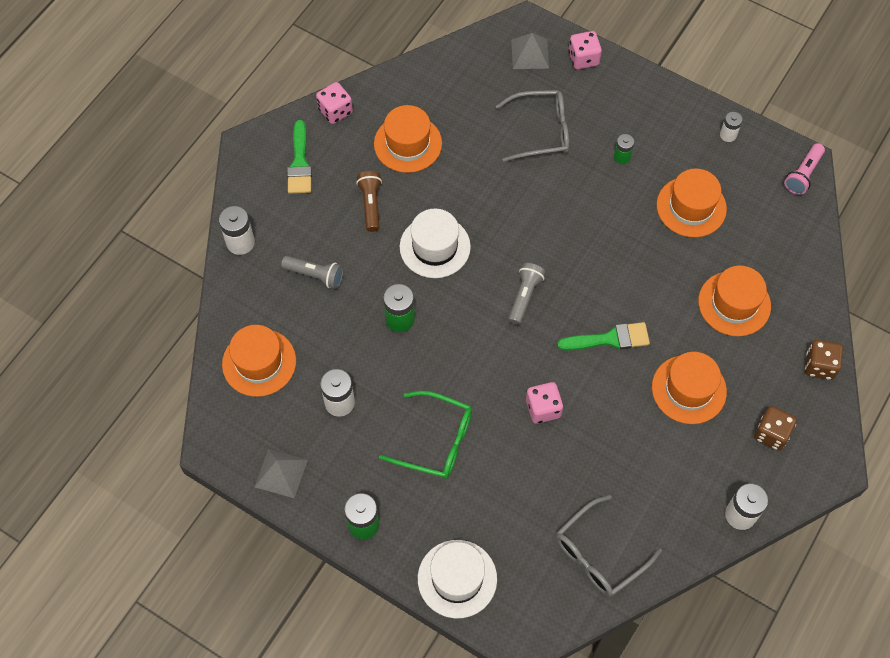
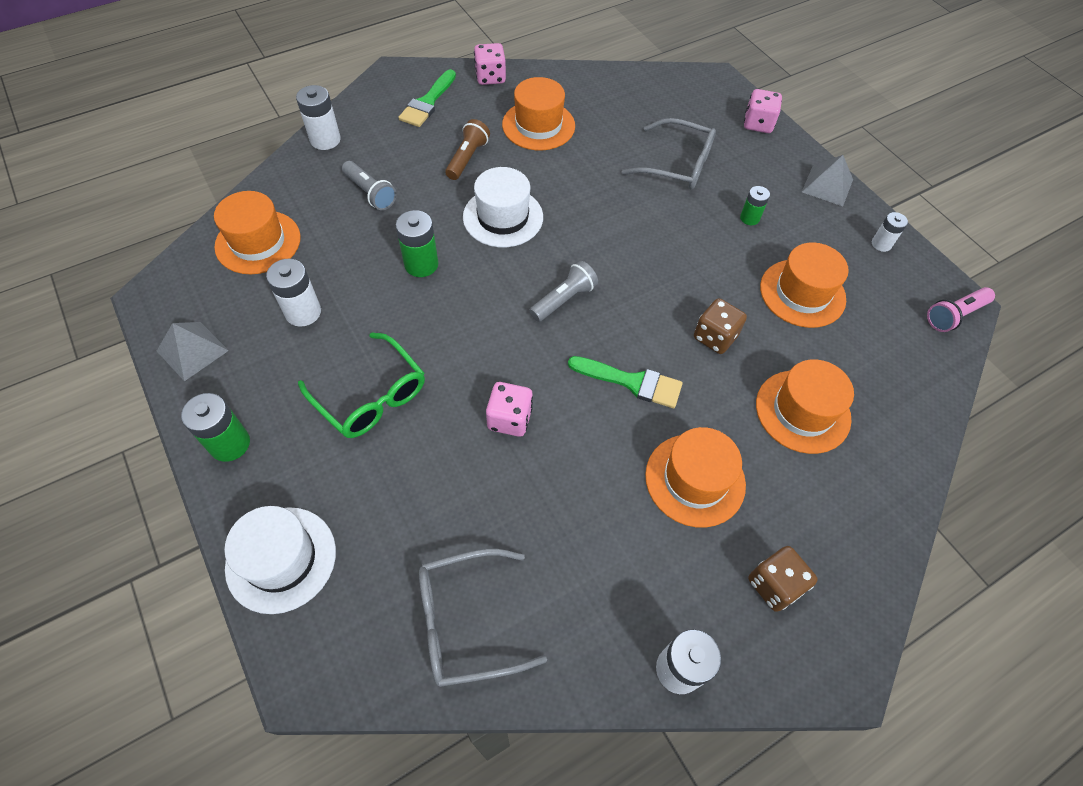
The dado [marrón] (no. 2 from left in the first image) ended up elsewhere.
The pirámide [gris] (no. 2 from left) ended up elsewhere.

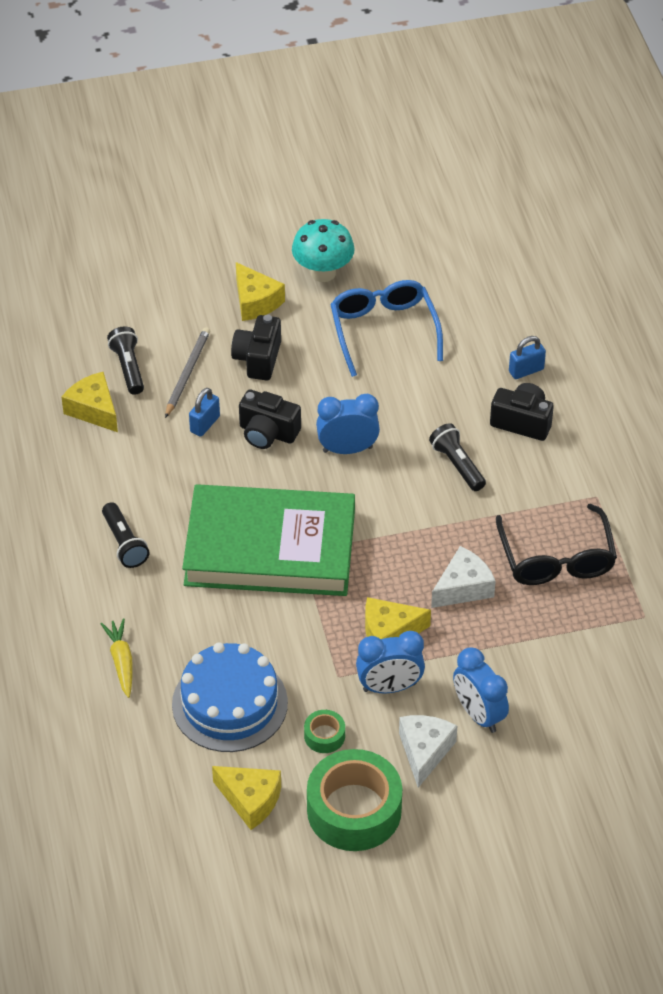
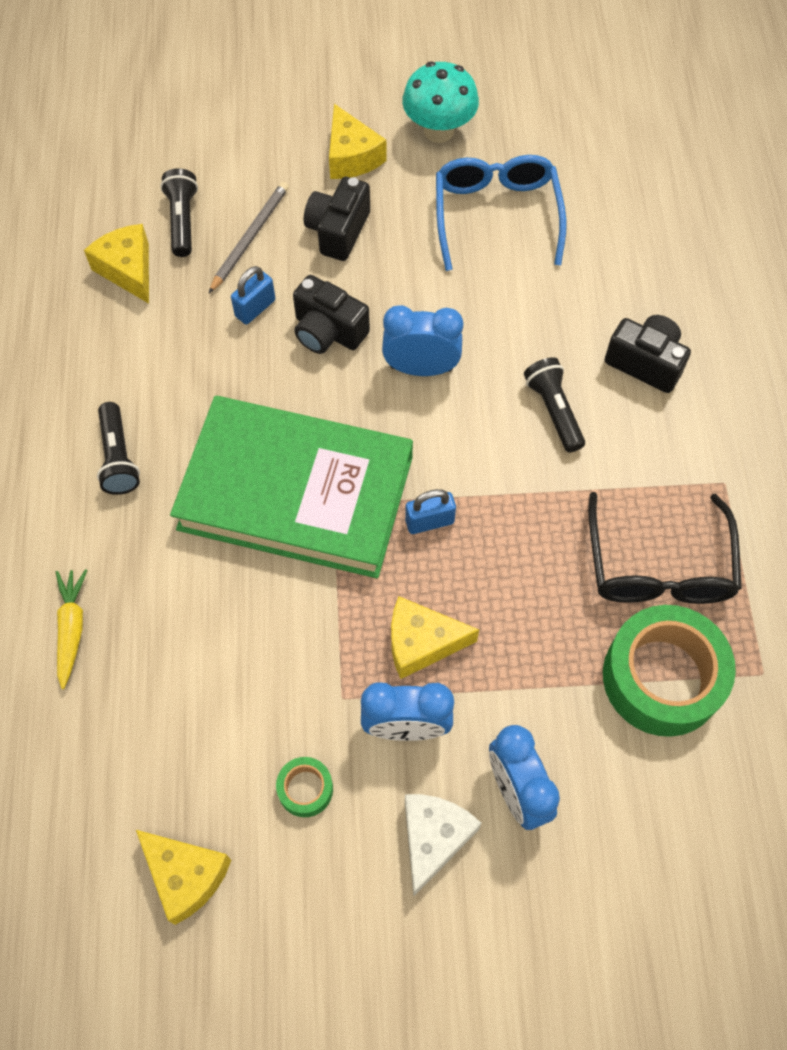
The candado [azul] (no. 2 from left) ended up elsewhere.
The cinta adhesiva [verde] (no. 2 from left) ended up elsewhere.
The second view lost the tarta [azul].
The second view lost the queso [blanco] (no. 2 from left).

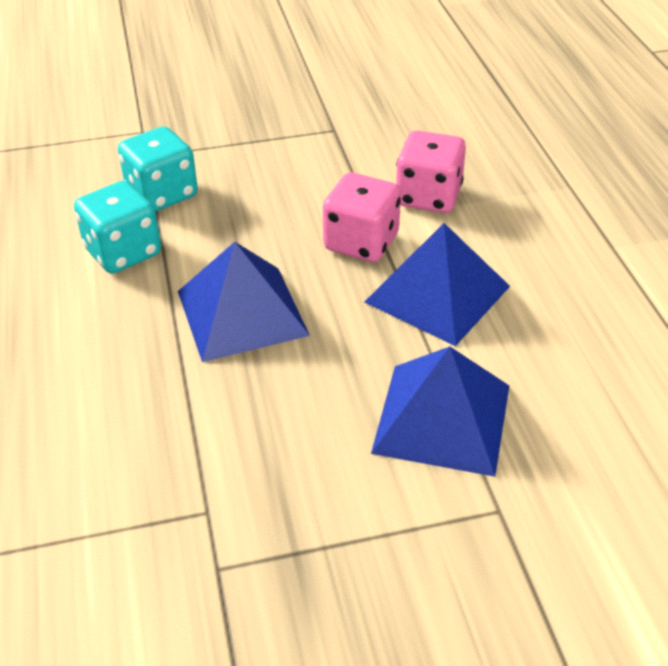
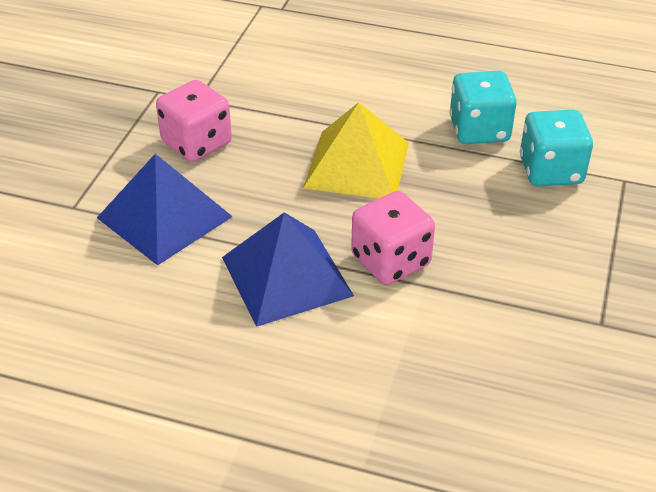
The dado [rosa] (no. 2 from left in the first image) ended up elsewhere.
What was the pirámide [azul] (no. 1 from left) turned into the pirámide [amarillo].

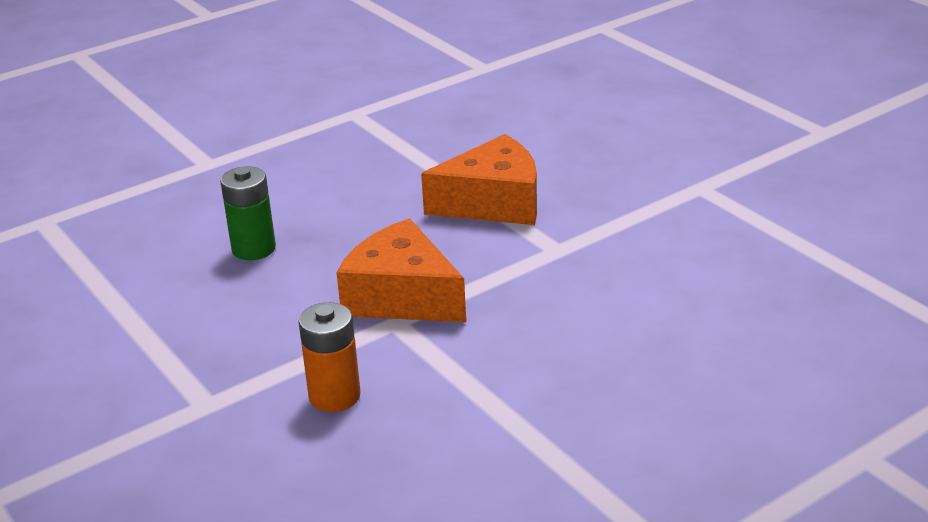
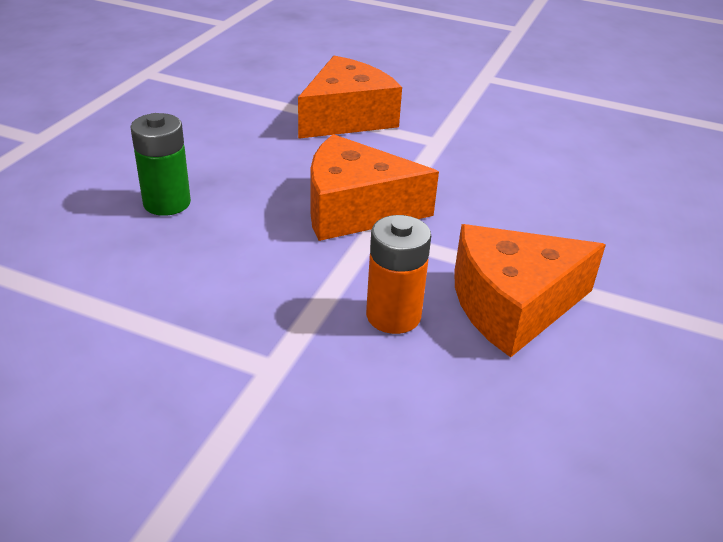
The second view gained the queso [naranja] (no. 3 from left).

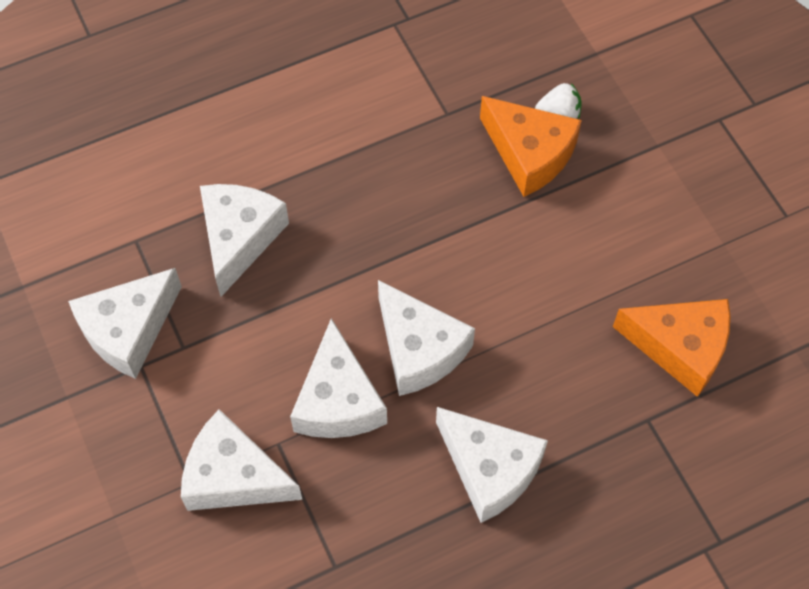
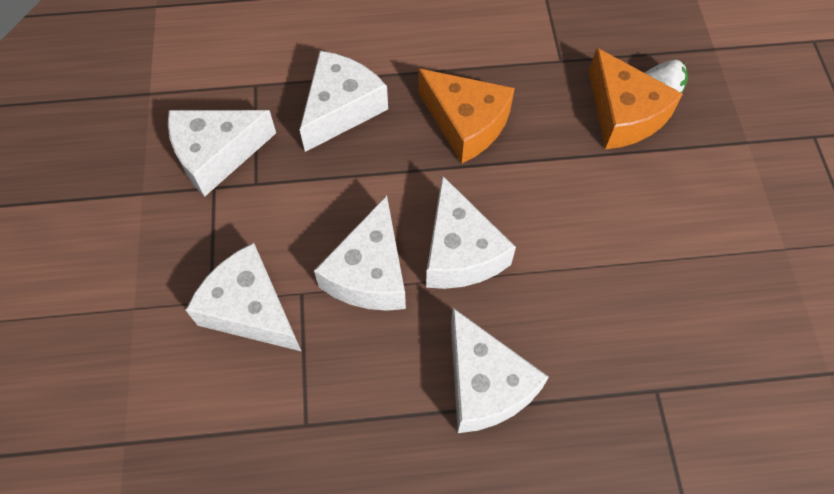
The queso [naranja] (no. 2 from left in the first image) ended up elsewhere.

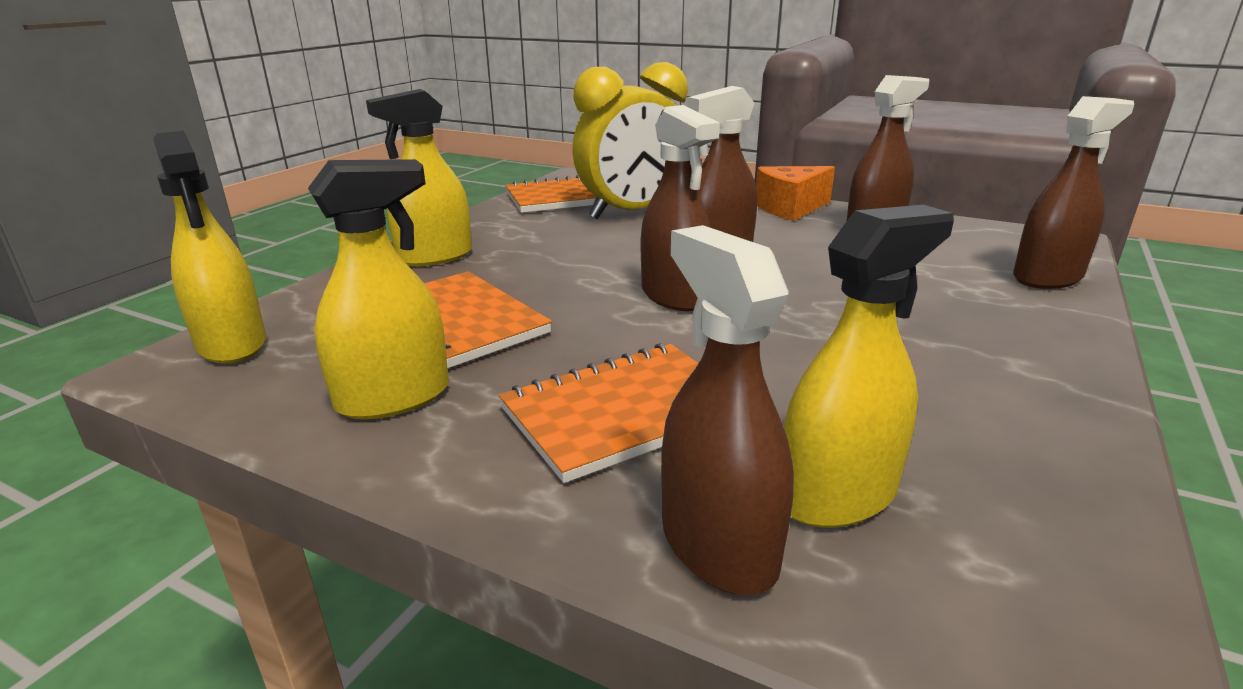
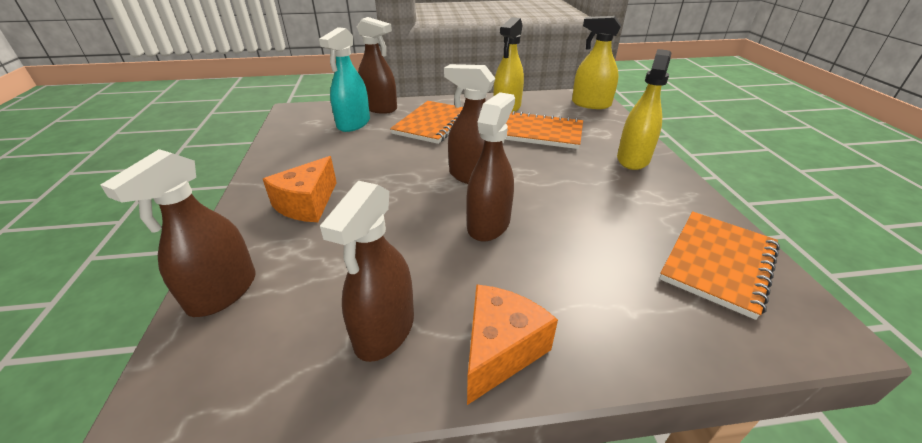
The second view gained the queso [naranja] (no. 1 from left).
What was the pulverizador [amarillo] (no. 4 from left) turned into the pulverizador [turquesa].
The second view lost the despertador [amarillo].

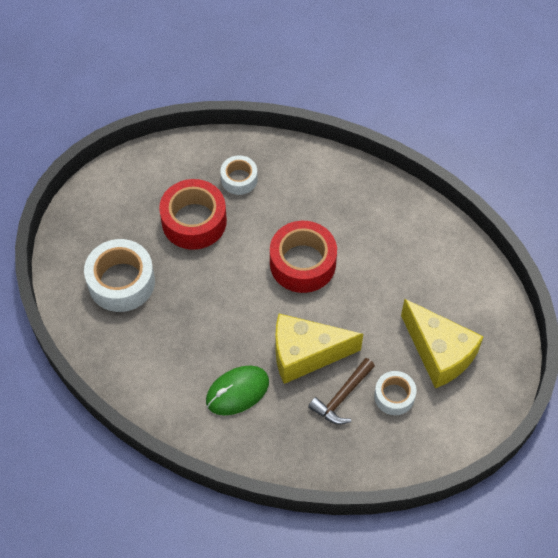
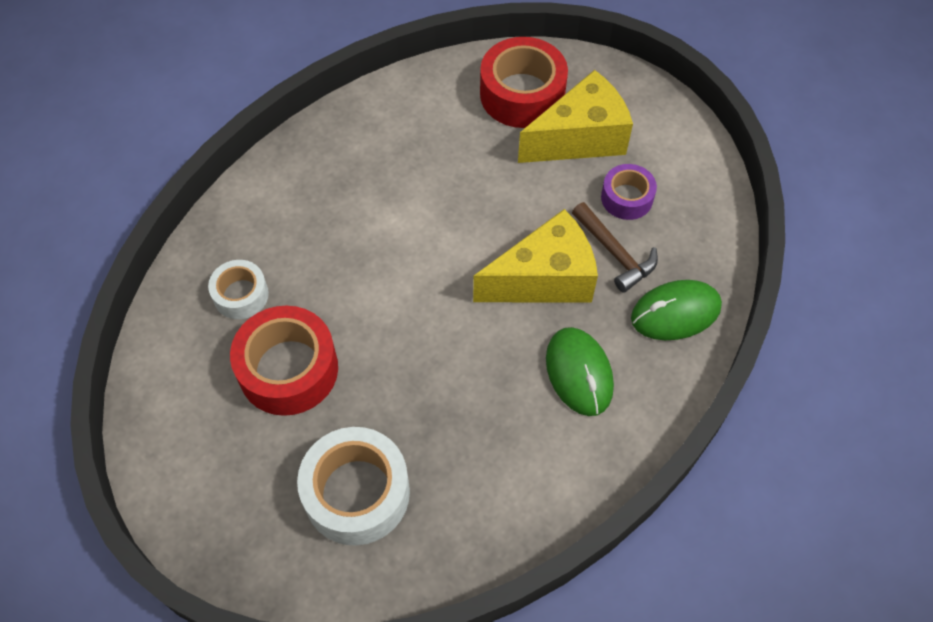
The queso [amarillo] (no. 1 from left) ended up facing another way, 120 degrees counterclockwise from before.
The cinta adhesiva [rojo] (no. 2 from left) ended up elsewhere.
What was the cinta adhesiva [blanco] (no. 3 from left) turned into the cinta adhesiva [morado].
The second view gained the ratón [verde] (no. 2 from left).

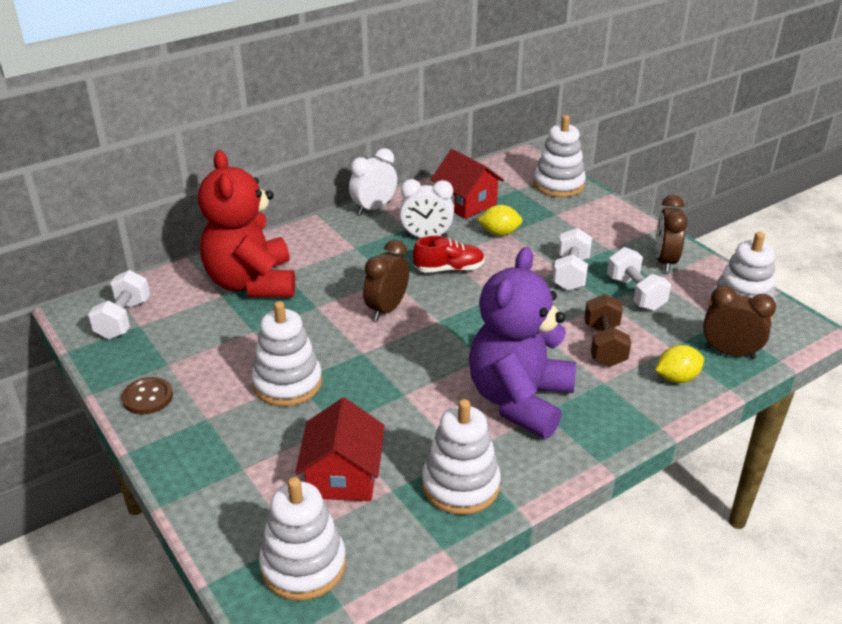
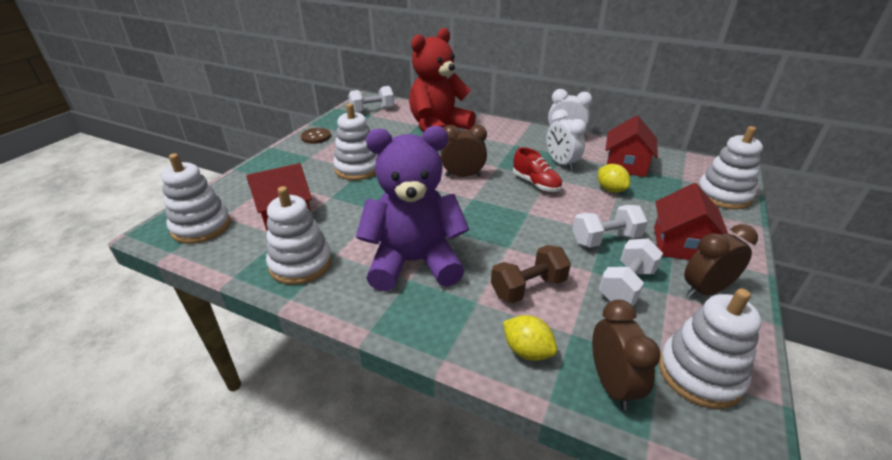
The second view gained the casa [rojo] (no. 3 from left).

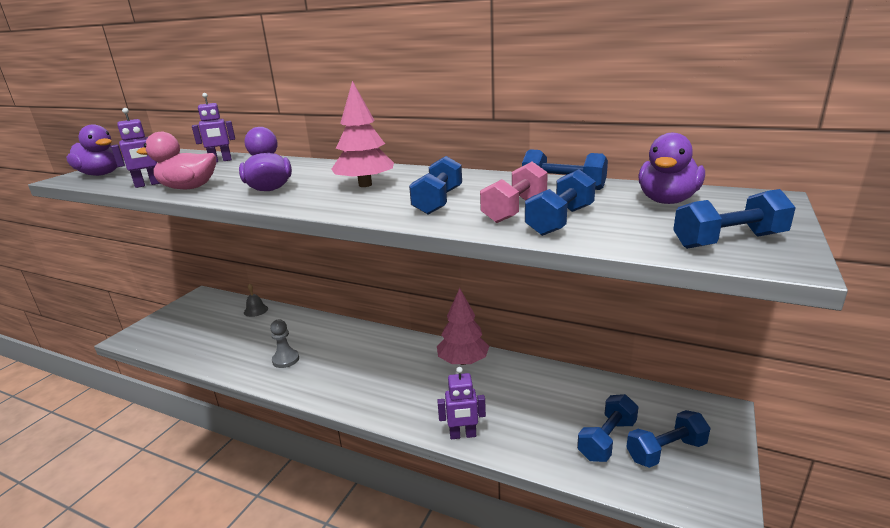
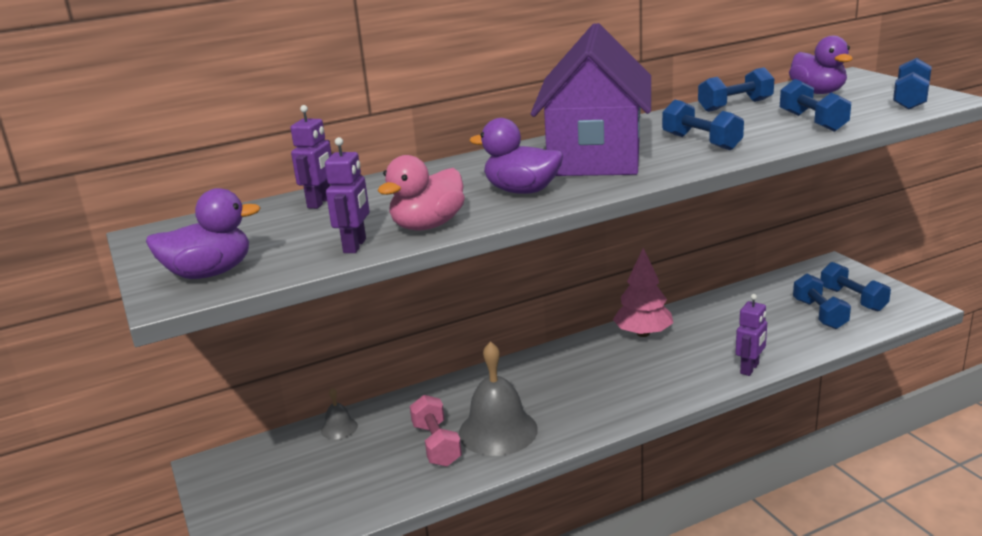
The mancuerna [rosa] ended up elsewhere.
Where the peón [gris] stood, the campana [gris] (no. 2 from left) came to stand.
Where the árbol [rosa] (no. 1 from left) stood, the casa [morado] came to stand.
The mancuerna [azul] (no. 5 from left) ended up facing another way, 45 degrees counterclockwise from before.

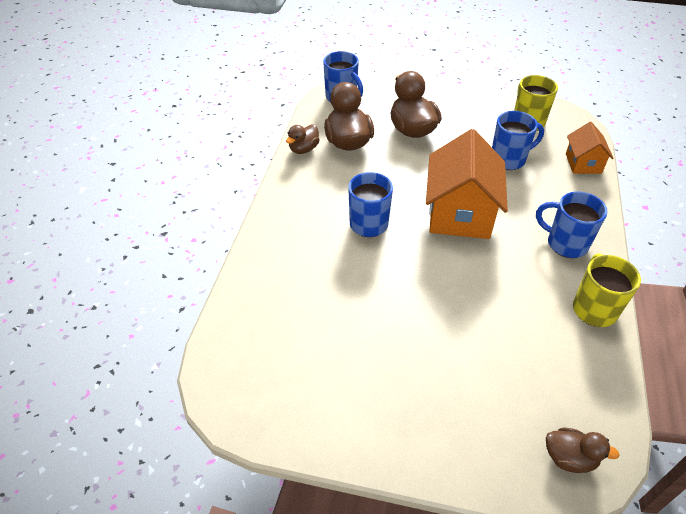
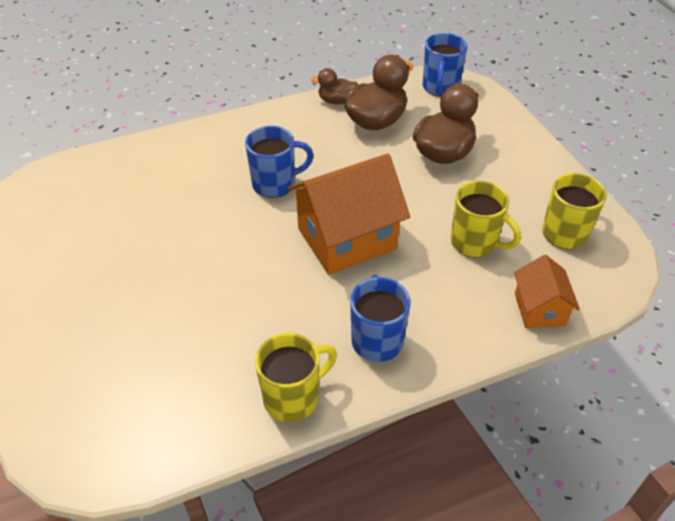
What was the taza [azul] (no. 3 from left) turned into the taza [amarillo] (no. 2 from left).
The casa [naranja] (no. 2 from left) ended up facing another way, 60 degrees counterclockwise from before.
The second view lost the pato [marrón] (no. 4 from left).

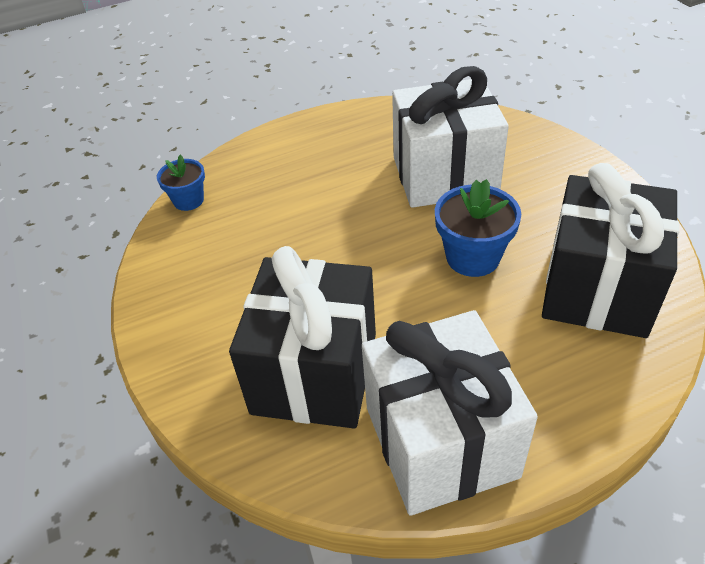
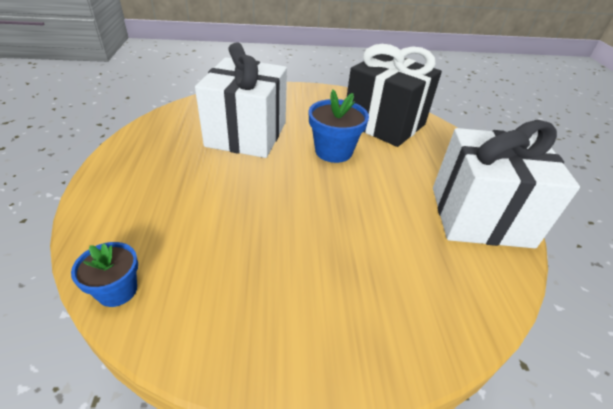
The second view lost the regalo [negro] (no. 1 from left).

